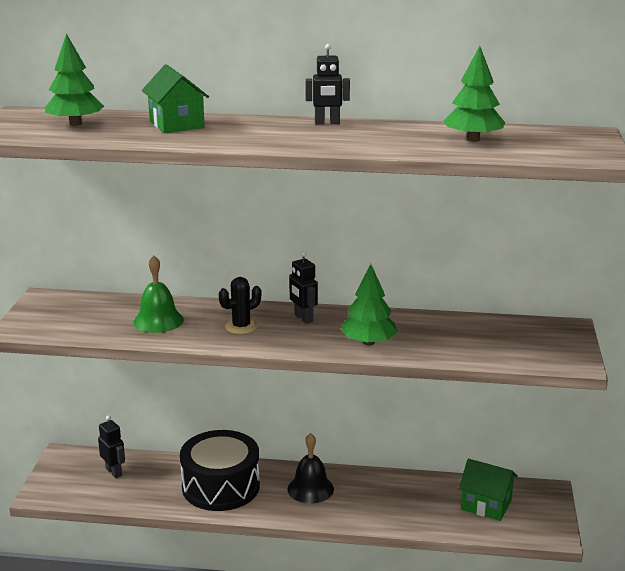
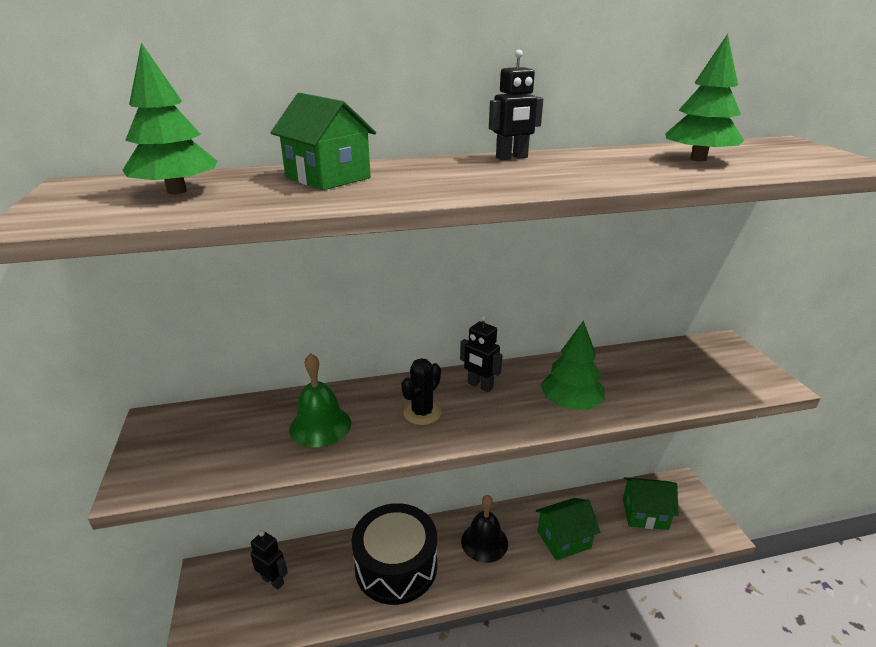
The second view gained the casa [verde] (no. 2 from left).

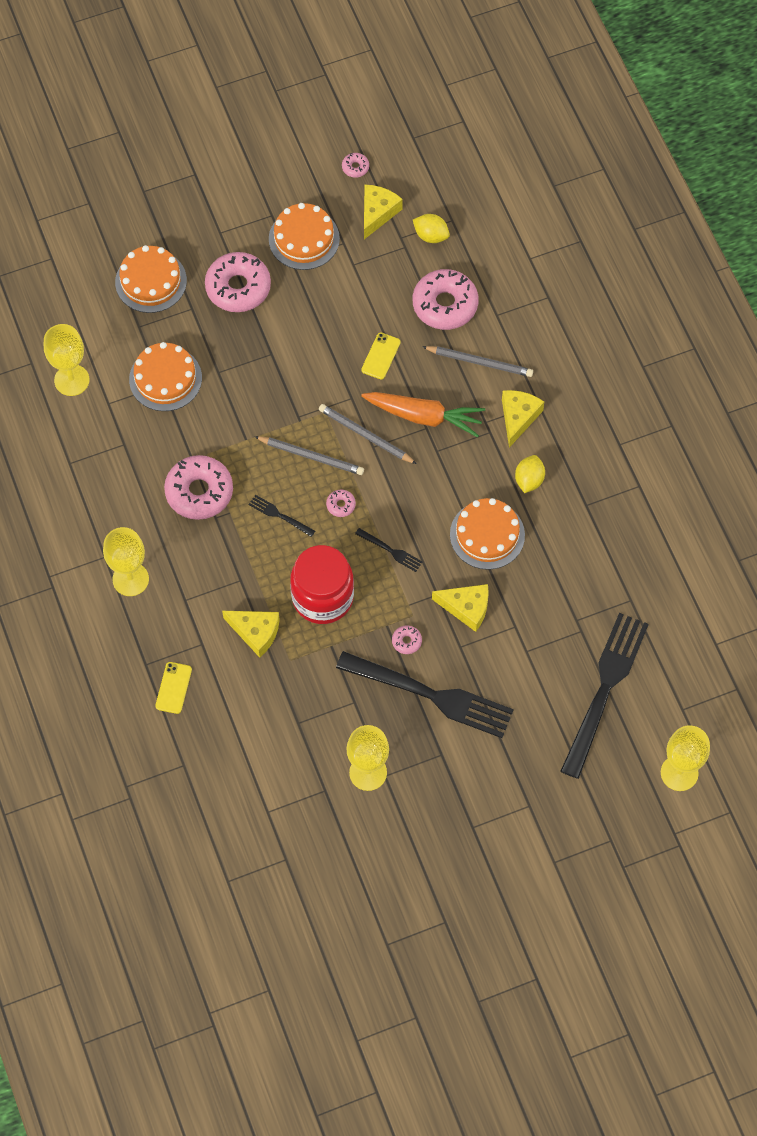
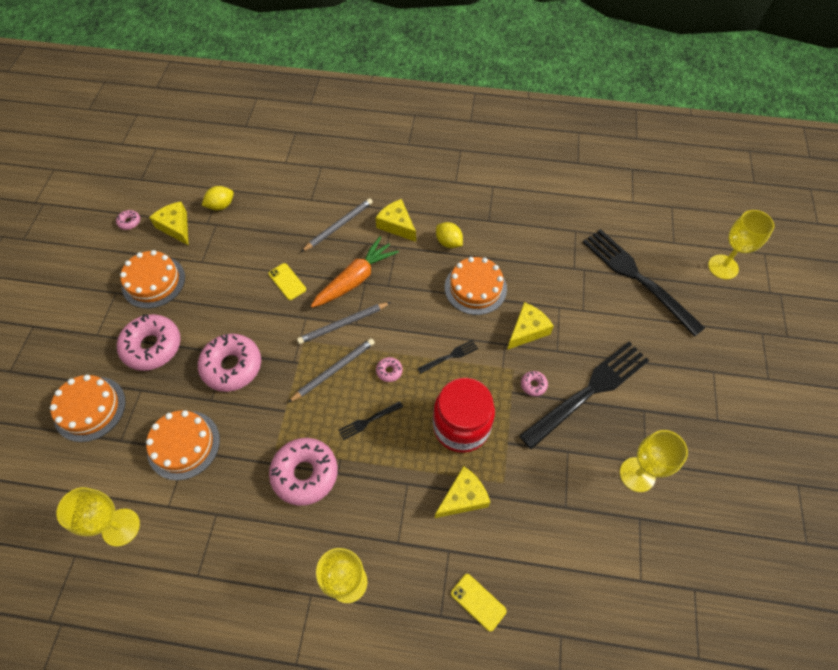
The rosquilla [rosa] (no. 6 from left in the first image) ended up elsewhere.

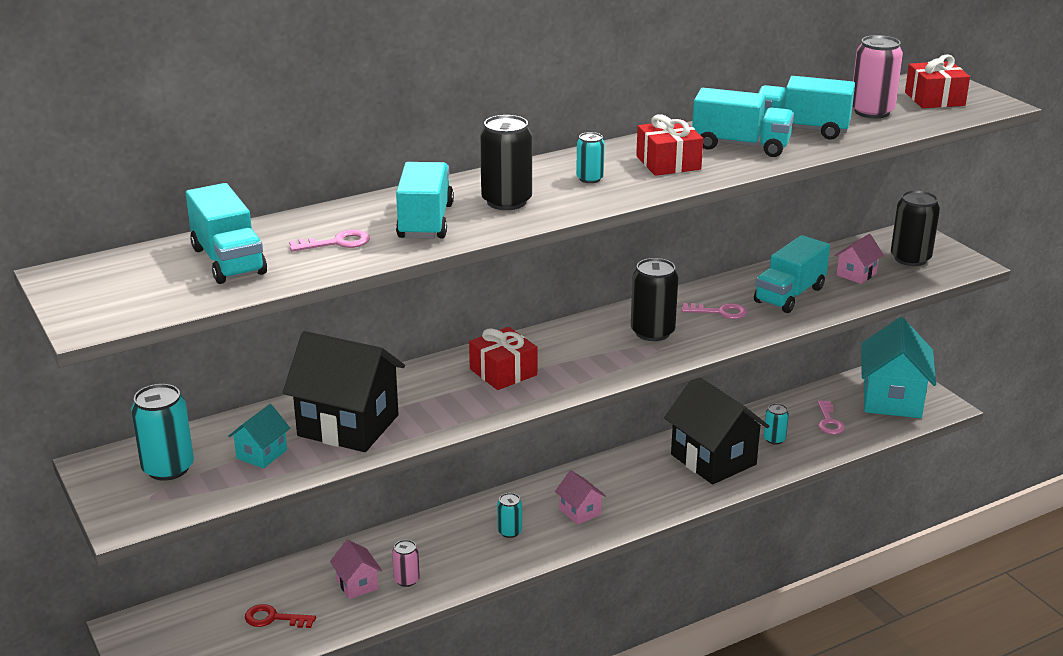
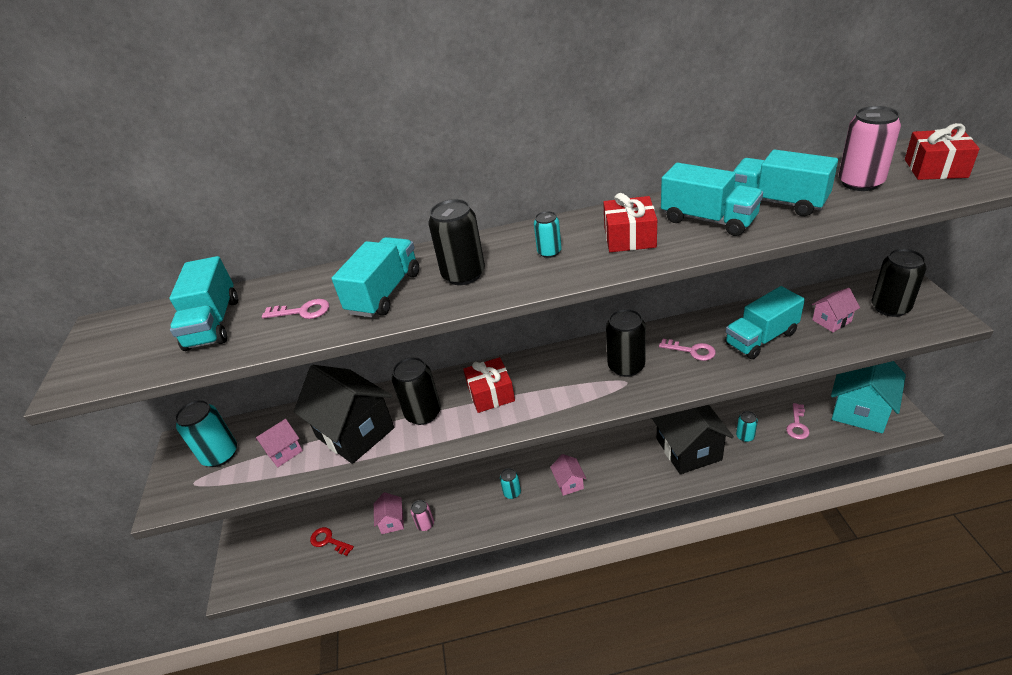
What was the casa [turquesa] (no. 1 from left) turned into the casa [rosa] (no. 1 from left).
The second view gained the lata [negro] (no. 1 from left).

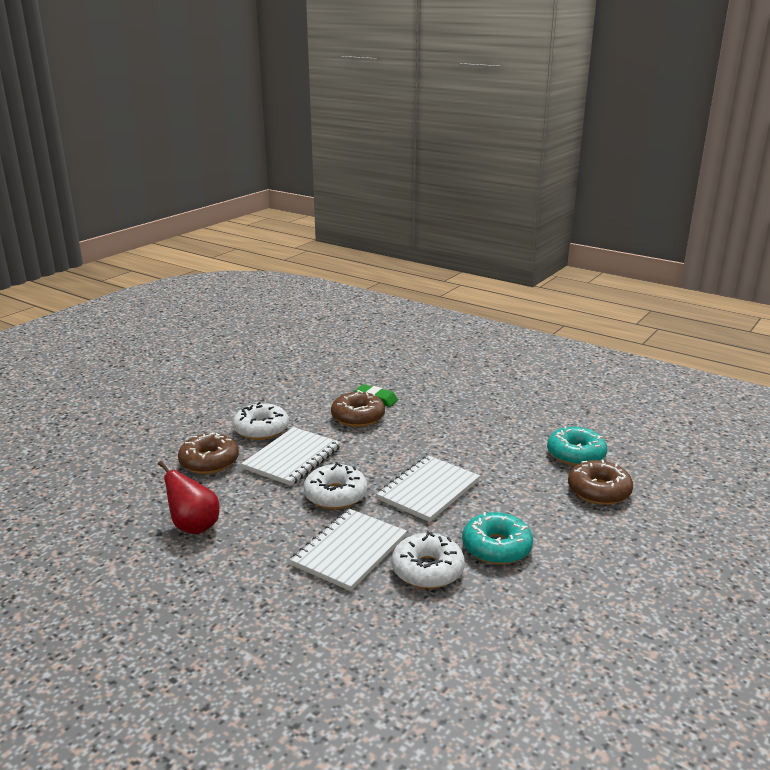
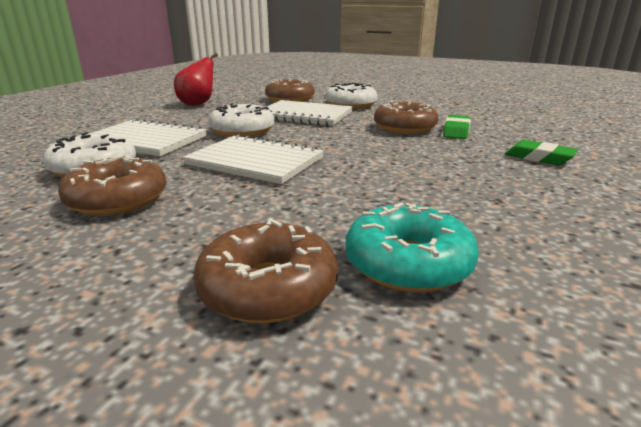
What was the rosquilla [turquesa] (no. 1 from left) turned into the rosquilla [marrón] (no. 1 from left).
The second view gained the goma de borrar [verde] (no. 2 from left).

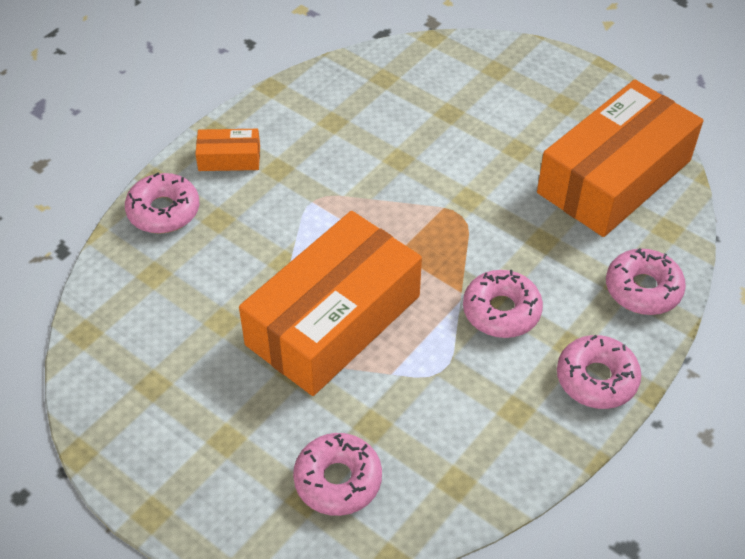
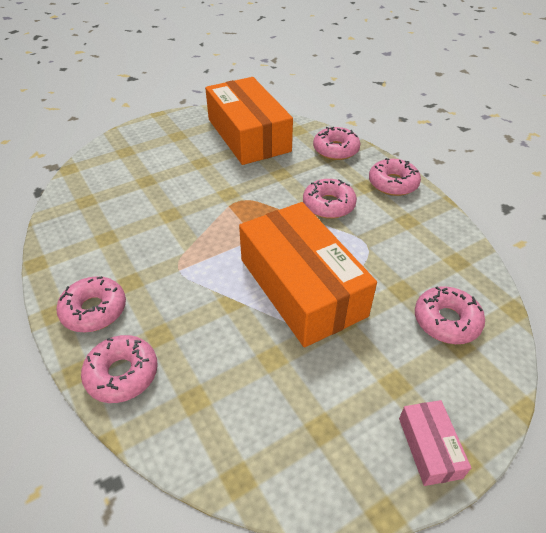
Where the caja [naranja] (no. 1 from left) stood, the rosquilla [rosa] (no. 1 from left) came to stand.
The second view gained the caja [rosa].

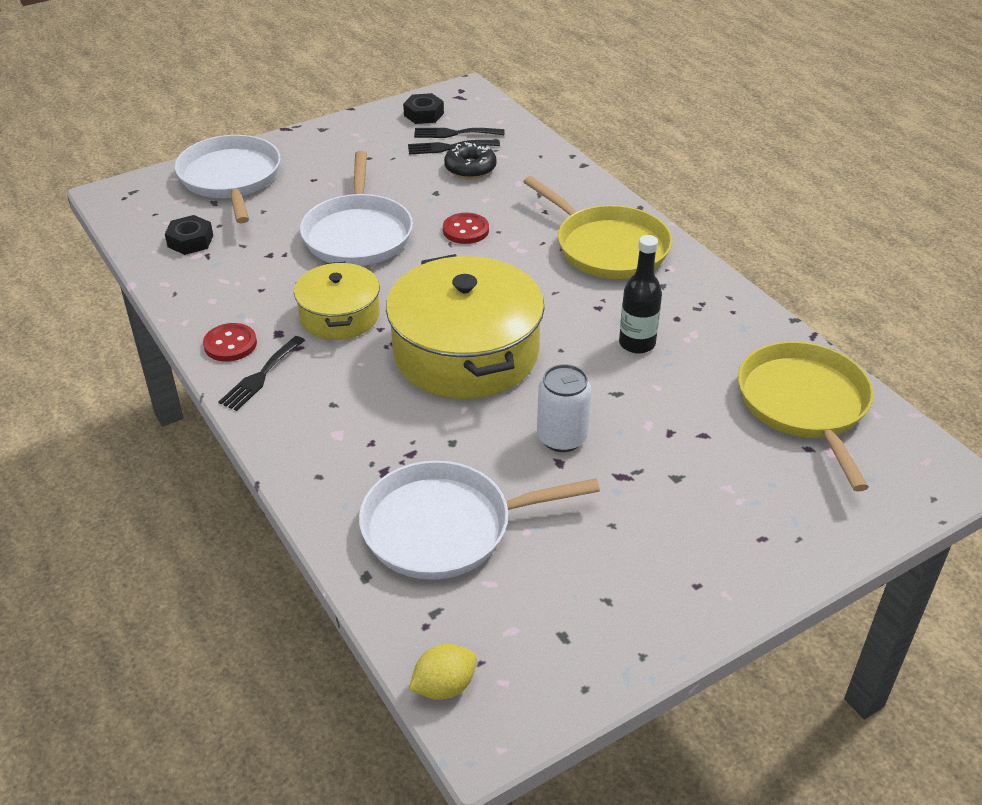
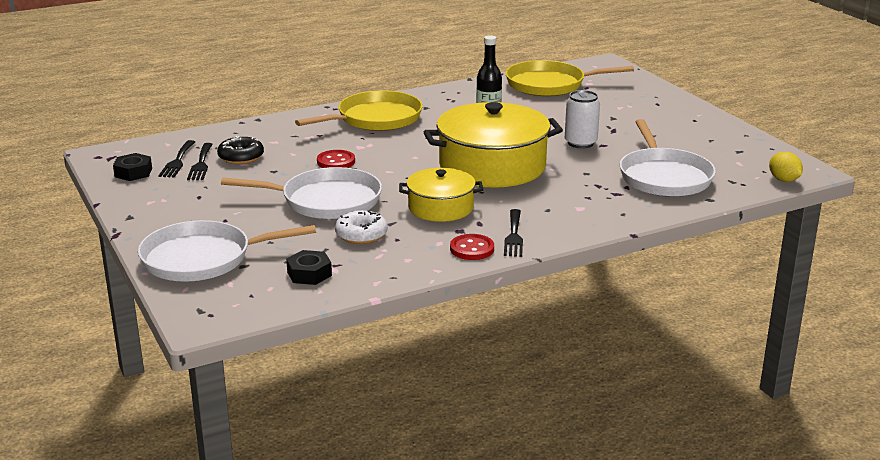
The second view gained the rosquilla [blanco].
The tenedor [negro] (no. 1 from left in the first image) ended up facing another way, 60 degrees clockwise from before.

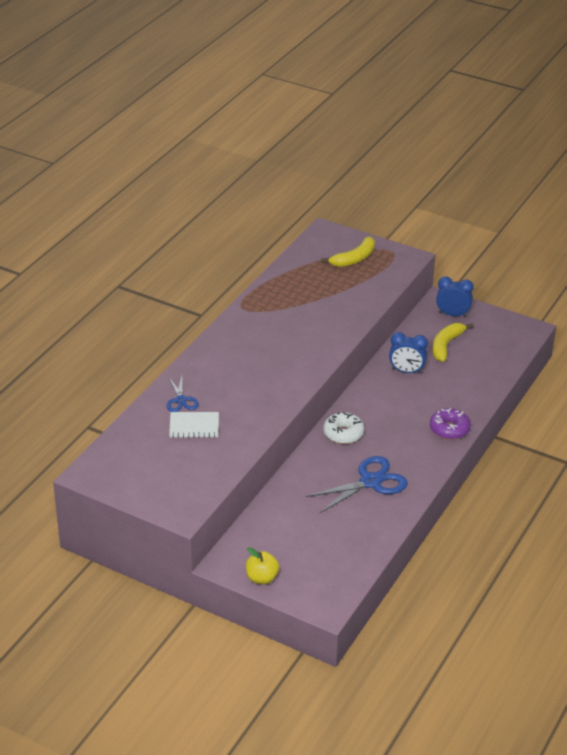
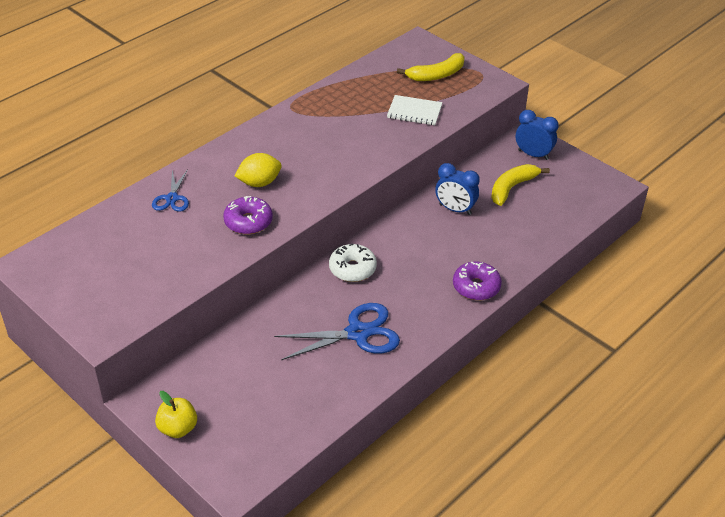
The second view gained the rosquilla [morado] (no. 1 from left).
The second view gained the limón [amarillo].
The cuaderno [blanco] ended up elsewhere.

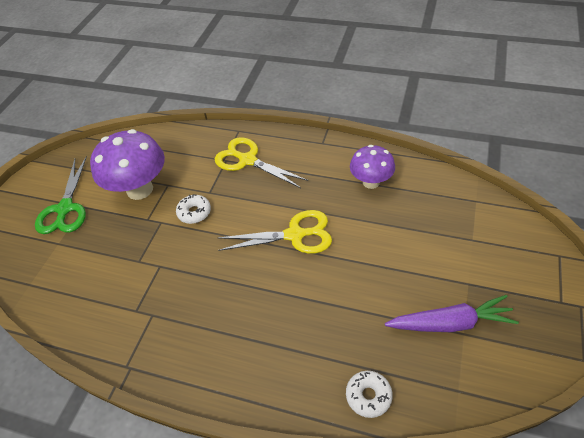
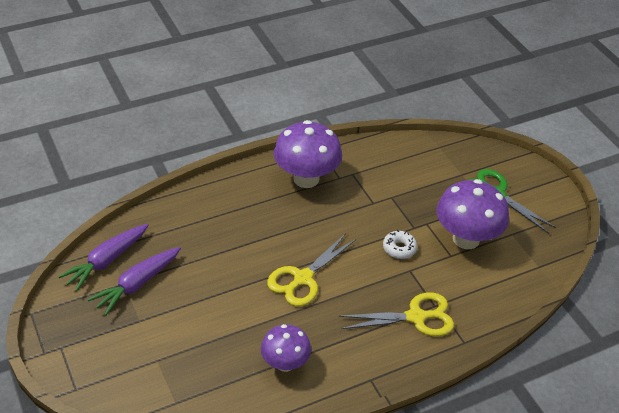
The second view gained the zanahoria [morado] (no. 1 from left).
The second view gained the seta [morado] (no. 2 from left).
The second view lost the rosquilla [blanco] (no. 2 from left).

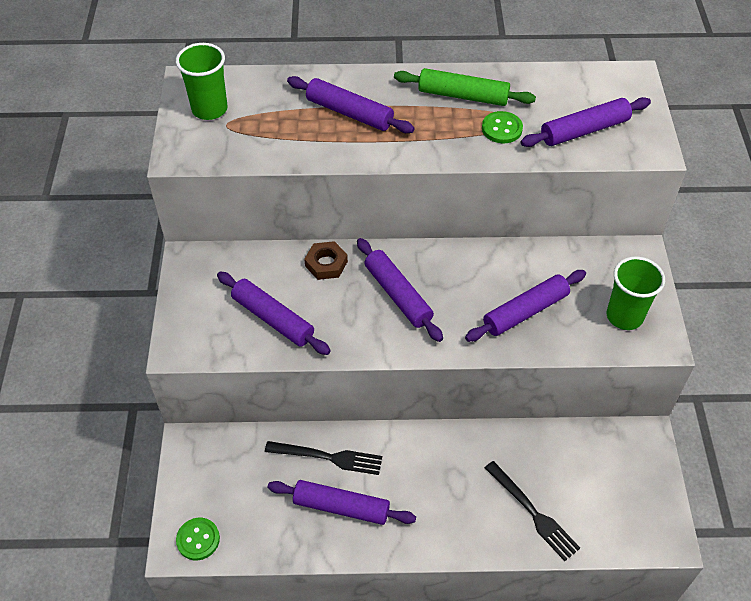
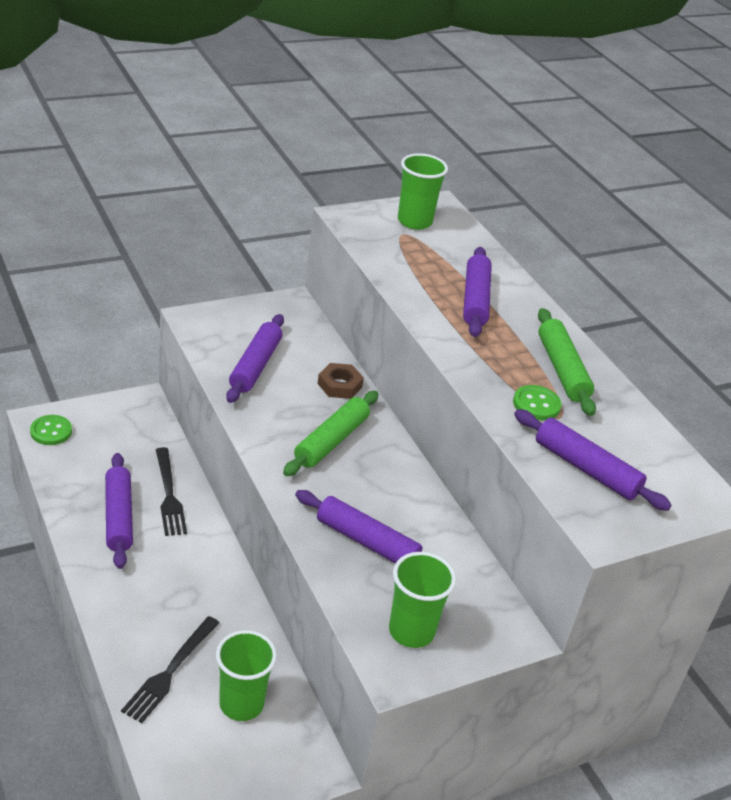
The second view gained the vaso [verde] (no. 1 from left).
What was the rodillo [morado] (no. 4 from left) turned into the rodillo [verde] (no. 1 from left).

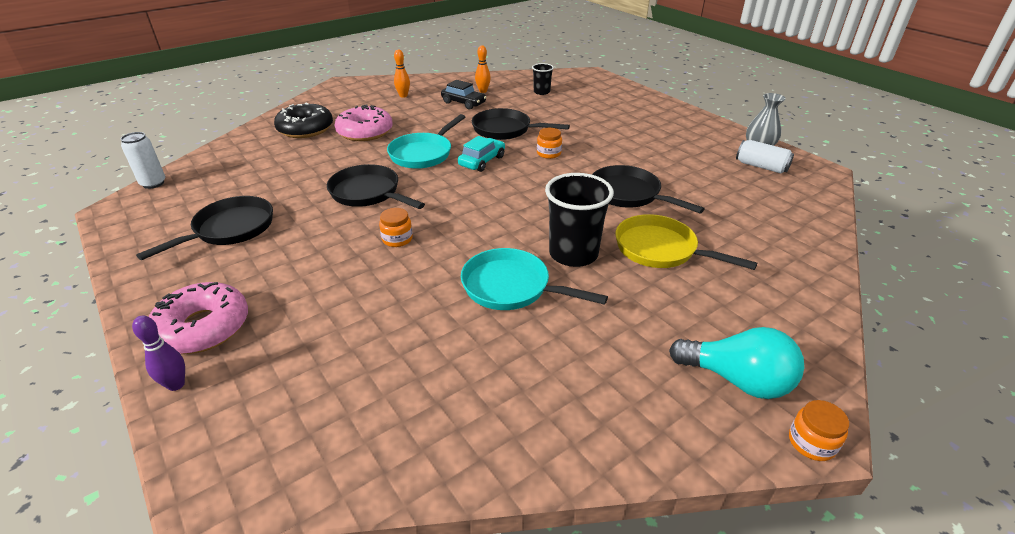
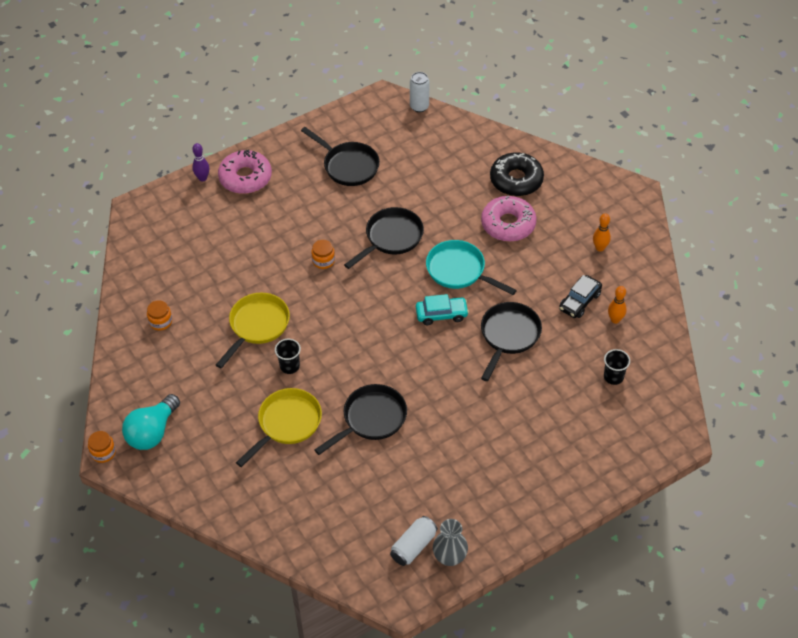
The tarro [naranja] (no. 2 from left) ended up elsewhere.
What was the sartén [turquesa] (no. 2 from left) turned into the sartén [amarillo] (no. 1 from left).
The size of the vaso [negro] (no. 2 from left in the first image) changed by a factor of 0.54.
The coche [turquesa] ended up facing another way, 45 degrees counterclockwise from before.

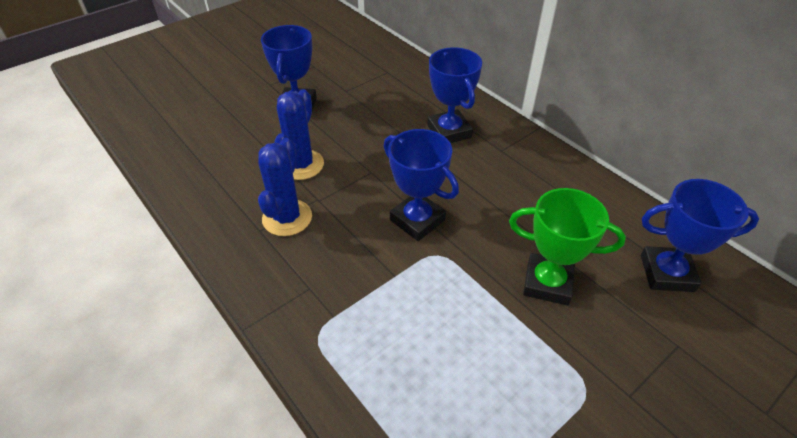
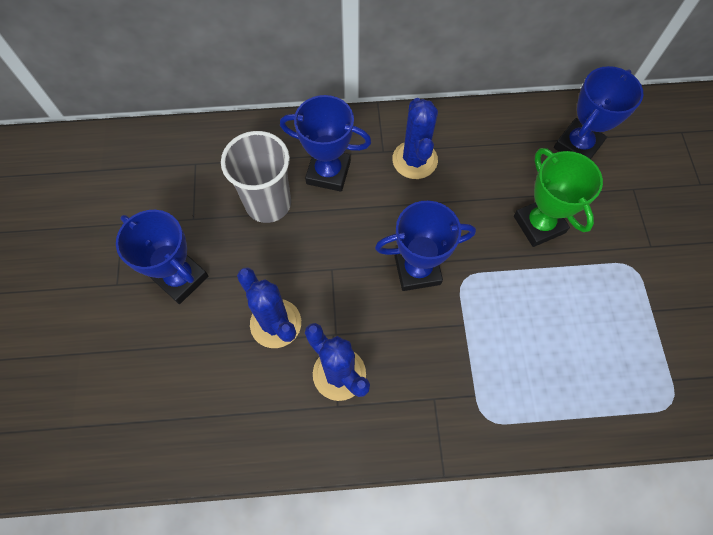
The second view gained the vaso [gris].
The second view gained the cactus [azul] (no. 3 from left).
The trofeo [verde] ended up facing another way, 75 degrees counterclockwise from before.

